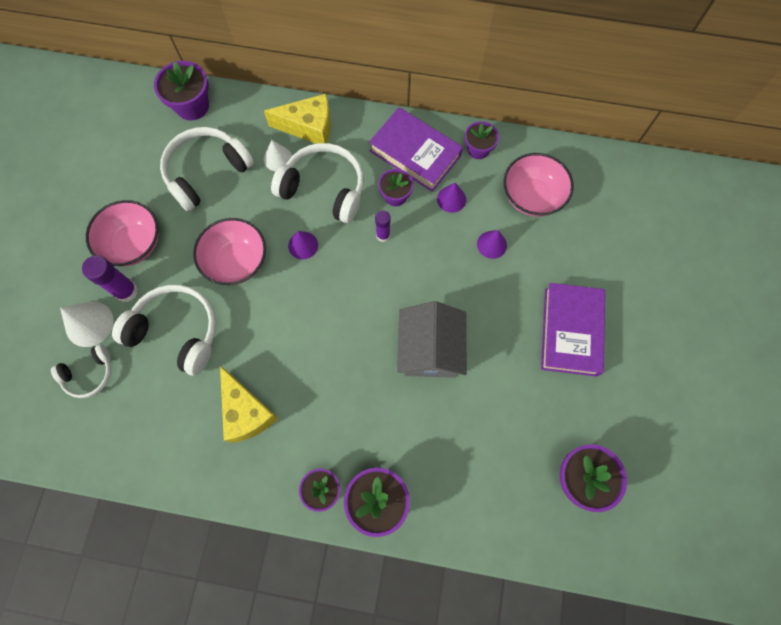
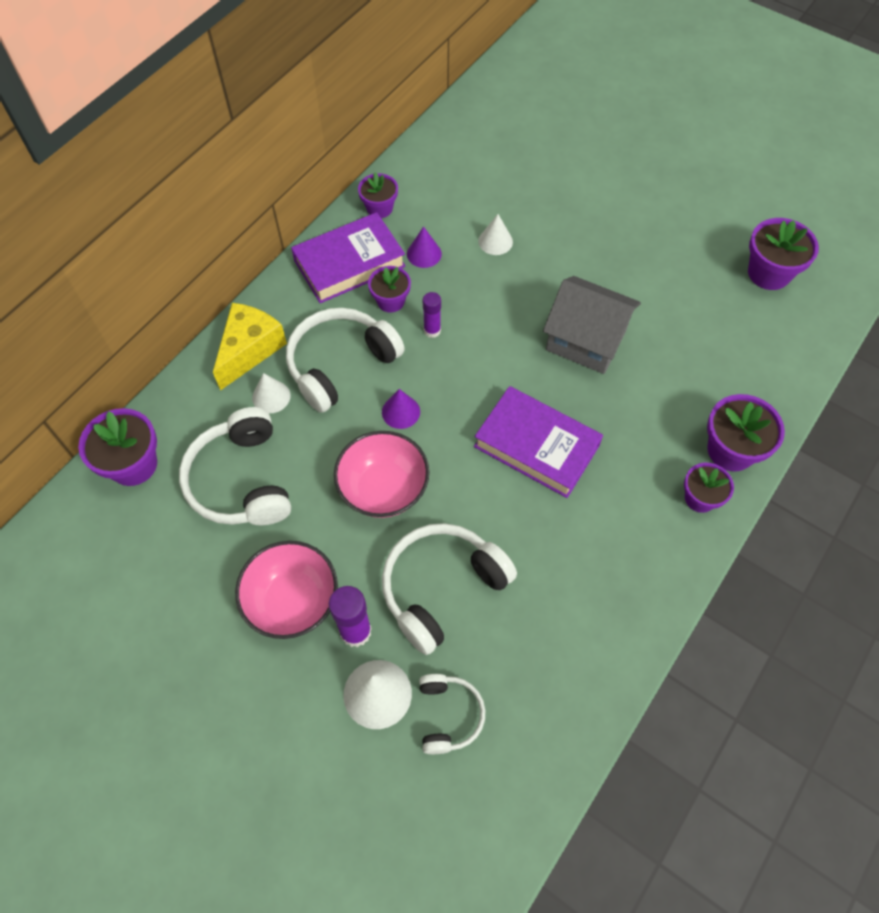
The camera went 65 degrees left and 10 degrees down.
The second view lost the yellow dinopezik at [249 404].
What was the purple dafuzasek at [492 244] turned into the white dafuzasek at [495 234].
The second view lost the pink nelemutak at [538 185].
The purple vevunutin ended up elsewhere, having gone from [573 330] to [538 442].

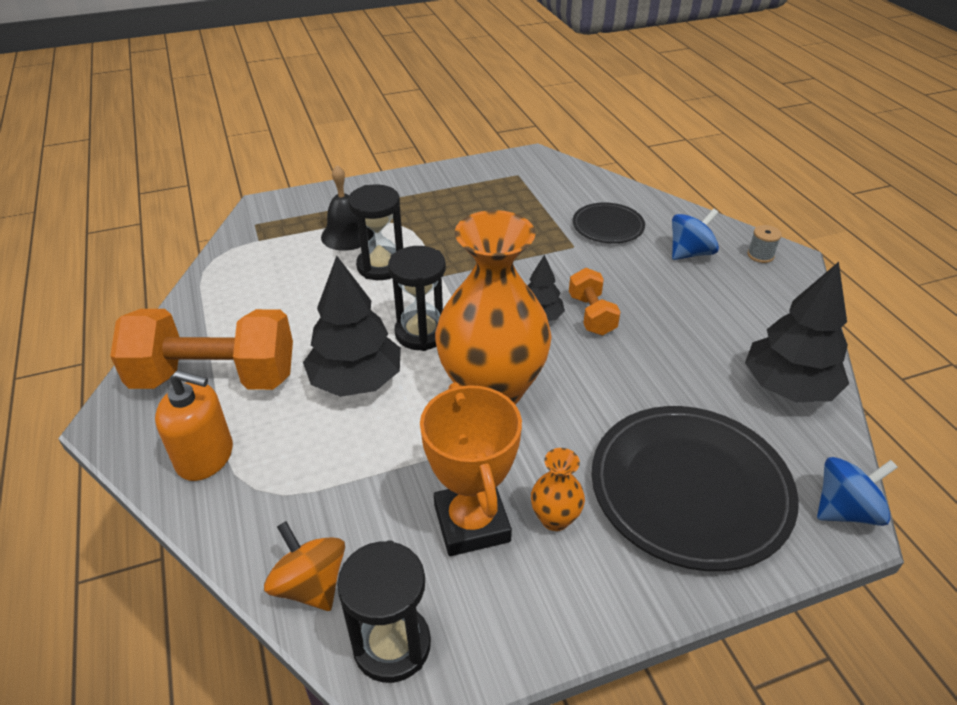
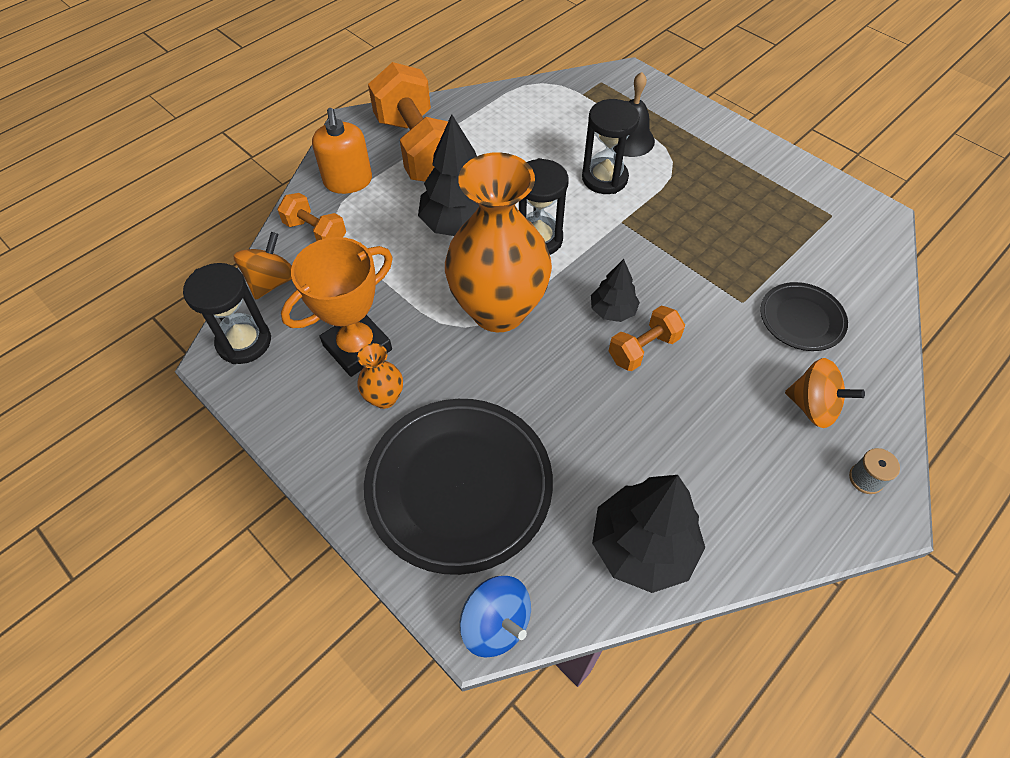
The camera went 65 degrees right and 15 degrees up.
What was the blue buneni at [695 234] turned into the orange buneni at [825 393].
The second view gained the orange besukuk at [311 217].

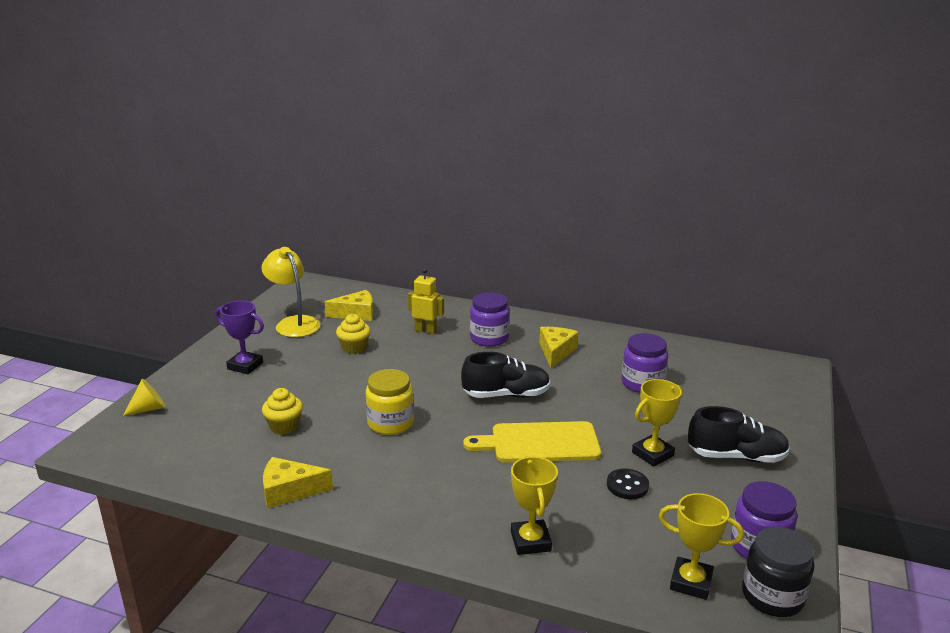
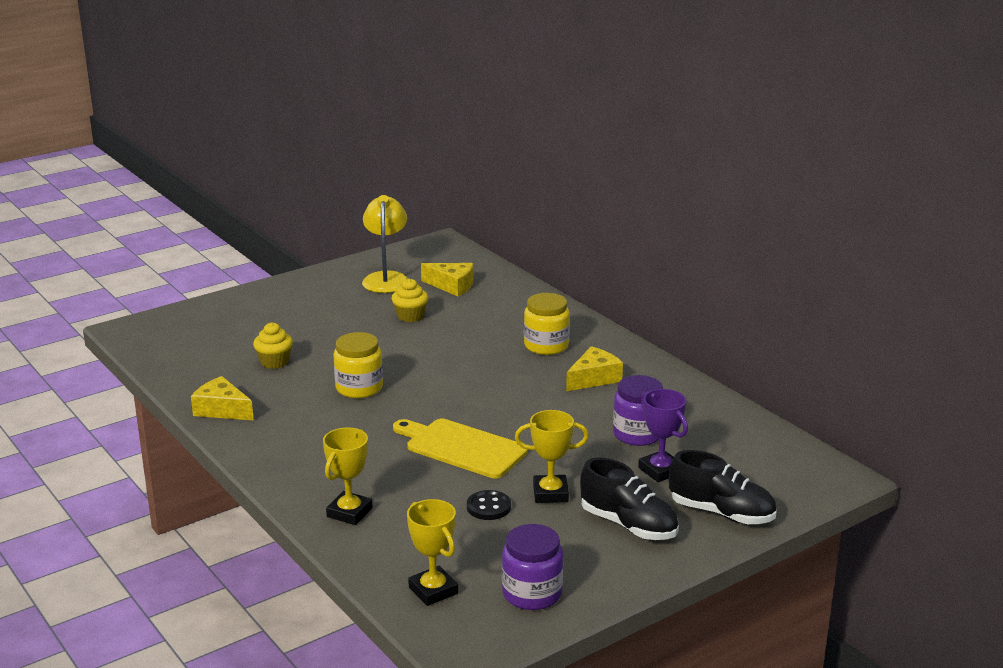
The camera went 35 degrees right and 0 degrees up.
The second view lost the yellow dafuzasek at [144 397].
The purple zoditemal ended up elsewhere, having gone from [239 337] to [663 435].
The second view lost the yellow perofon at [426 301].
The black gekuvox ended up elsewhere, having gone from [505 375] to [722 487].
What was the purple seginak at [490 319] turned into the yellow seginak at [547 324].
The second view lost the black seginak at [778 572].

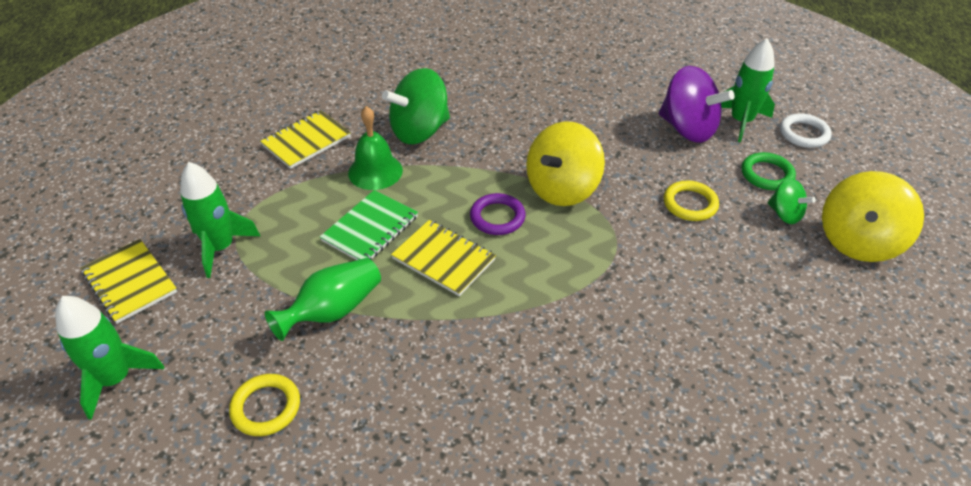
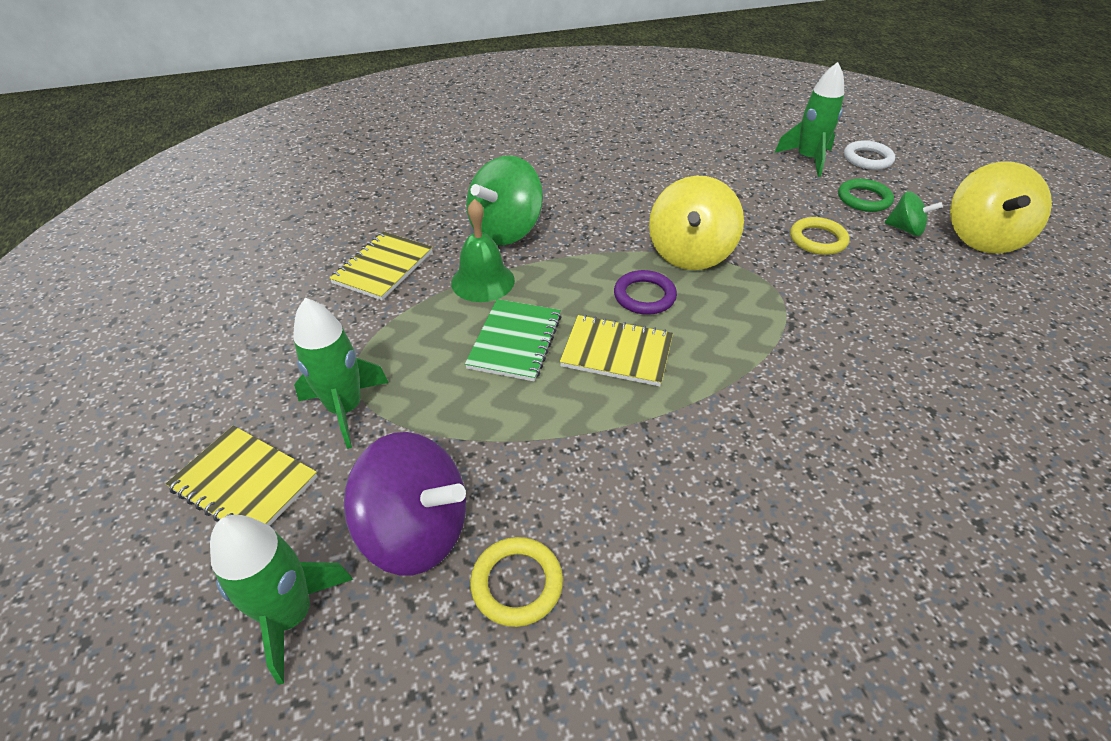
The camera went 20 degrees left and 0 degrees up.
The second view lost the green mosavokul at [323 299].
The purple buneni ended up elsewhere, having gone from [697 104] to [405 503].

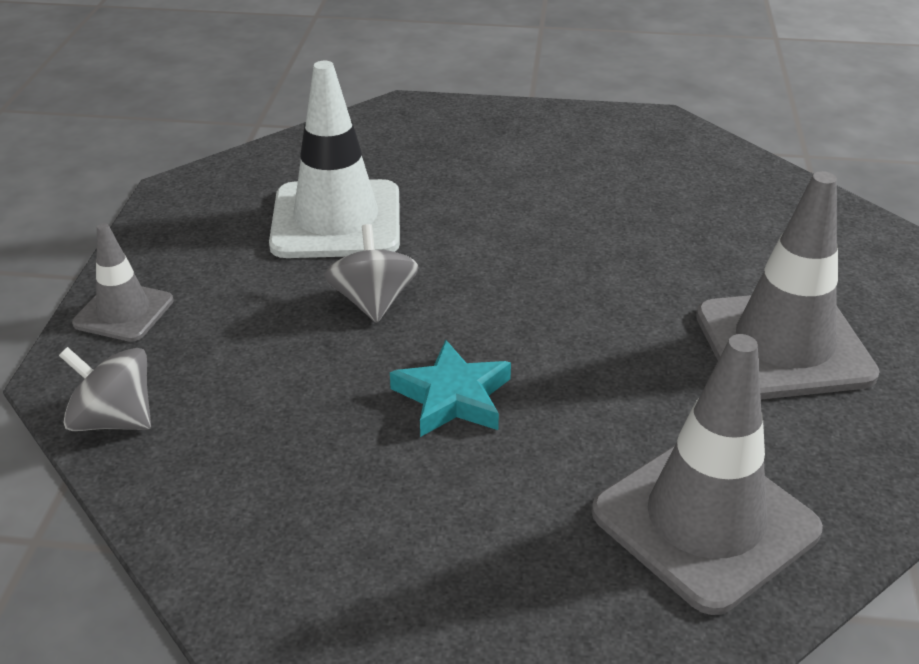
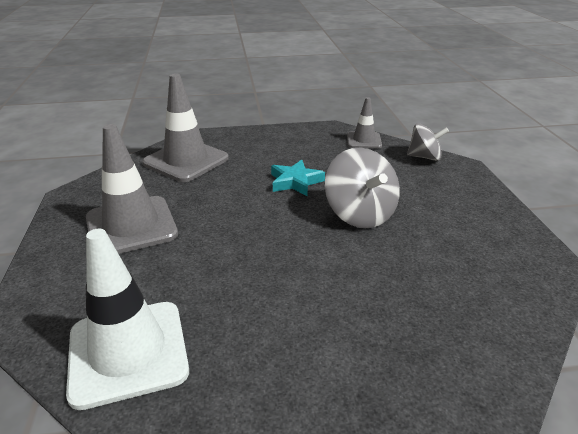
The camera went 165 degrees right and 5 degrees down.
The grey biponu ended up elsewhere, having gone from [123 282] to [364 122].
The white biponu ended up elsewhere, having gone from [334 159] to [127 319].
The size of the grey buneni at [371 273] changed by a factor of 1.53.

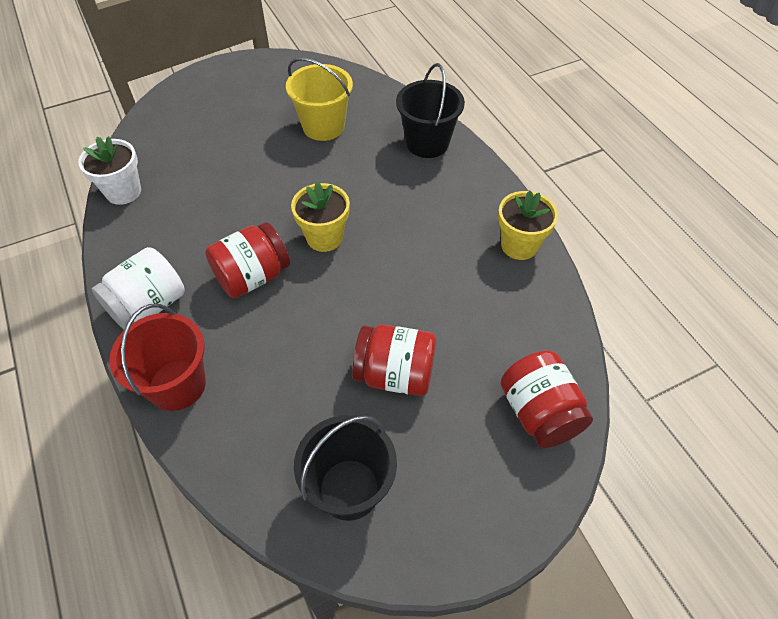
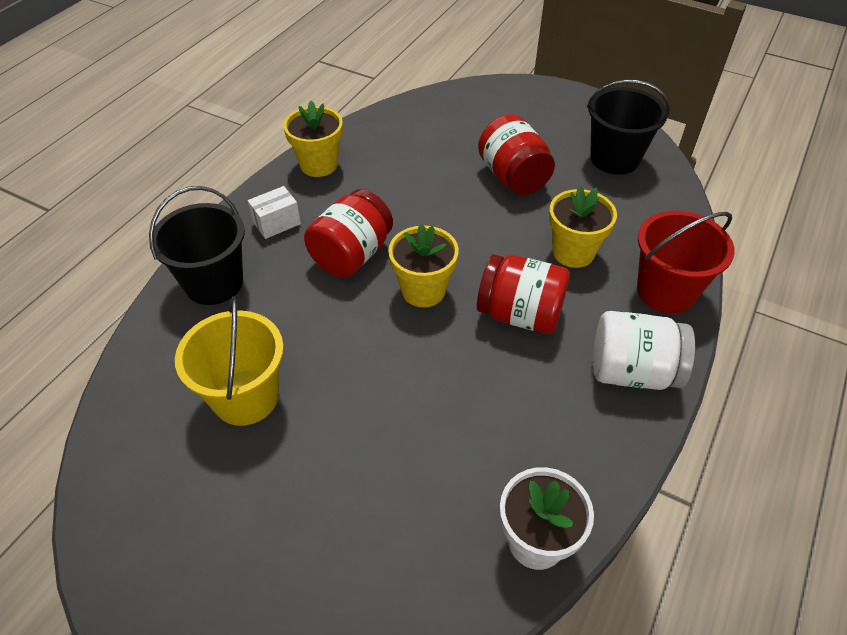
The camera went 125 degrees left and 5 degrees down.
The red seginak ended up elsewhere, having gone from [547 399] to [348 233].
The second view gained the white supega at [274 212].
The second view gained the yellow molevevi at [583 227].

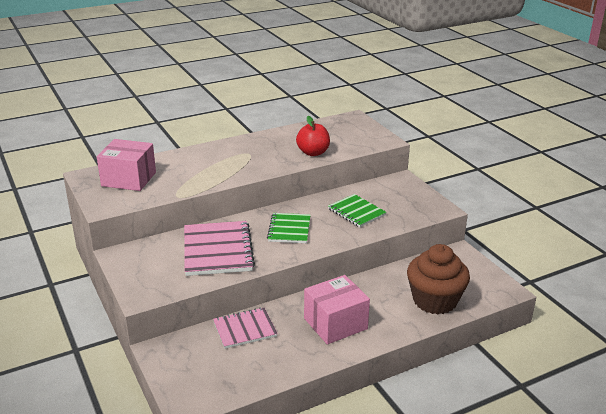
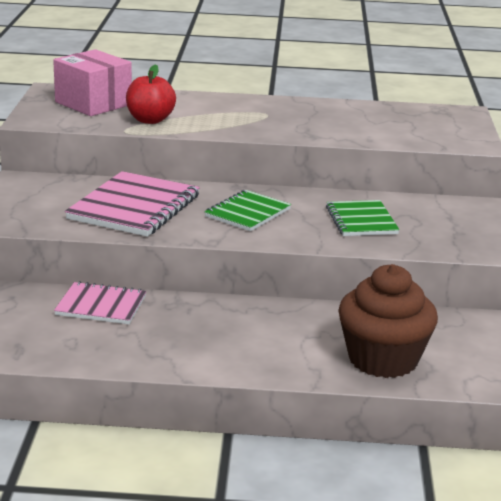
The camera went 30 degrees right and 5 degrees down.
The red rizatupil ended up elsewhere, having gone from [313 136] to [151 94].
The second view lost the pink supega at [337 309].

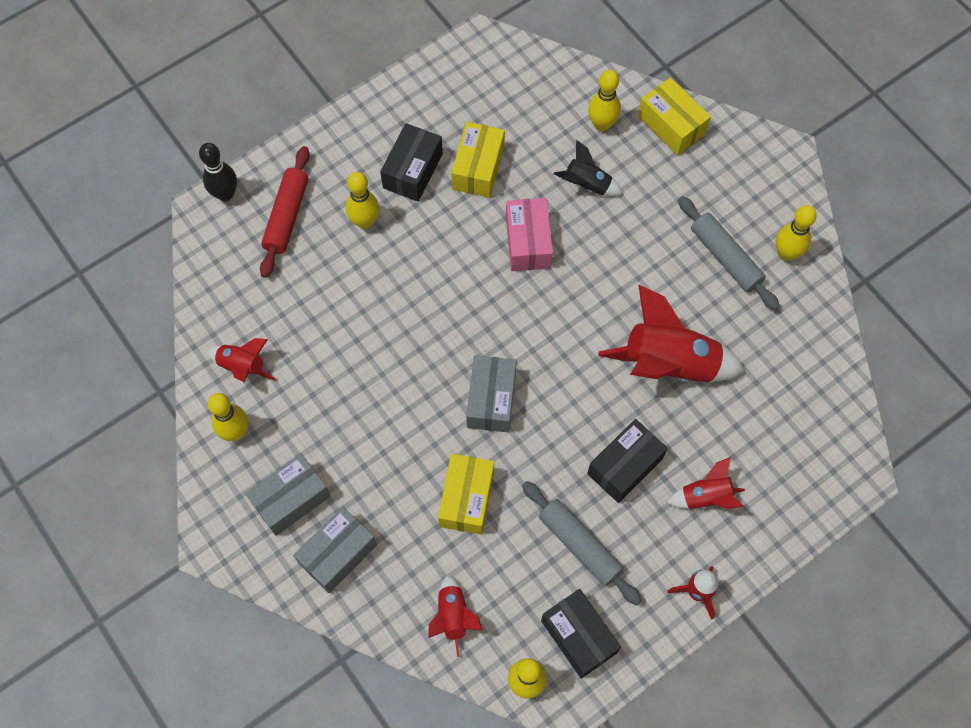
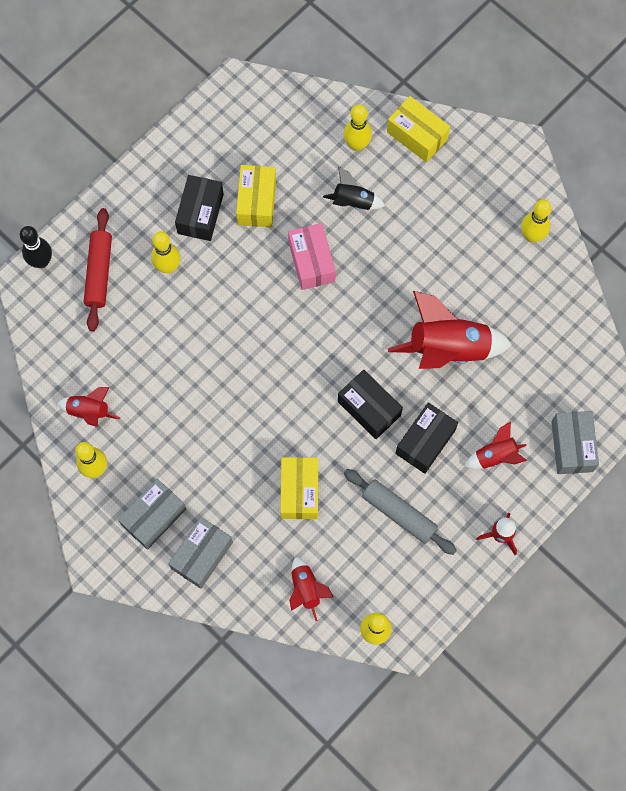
The camera went 10 degrees left and 5 degrees up.
The grey supega ended up elsewhere, having gone from [491 393] to [575 442].
The black supega ended up elsewhere, having gone from [581 634] to [370 404].
The second view lost the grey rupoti at [729 253].

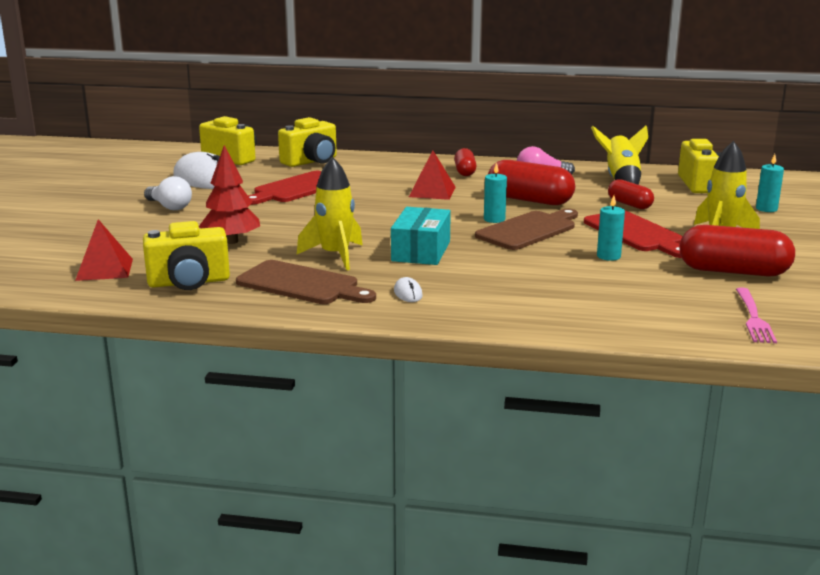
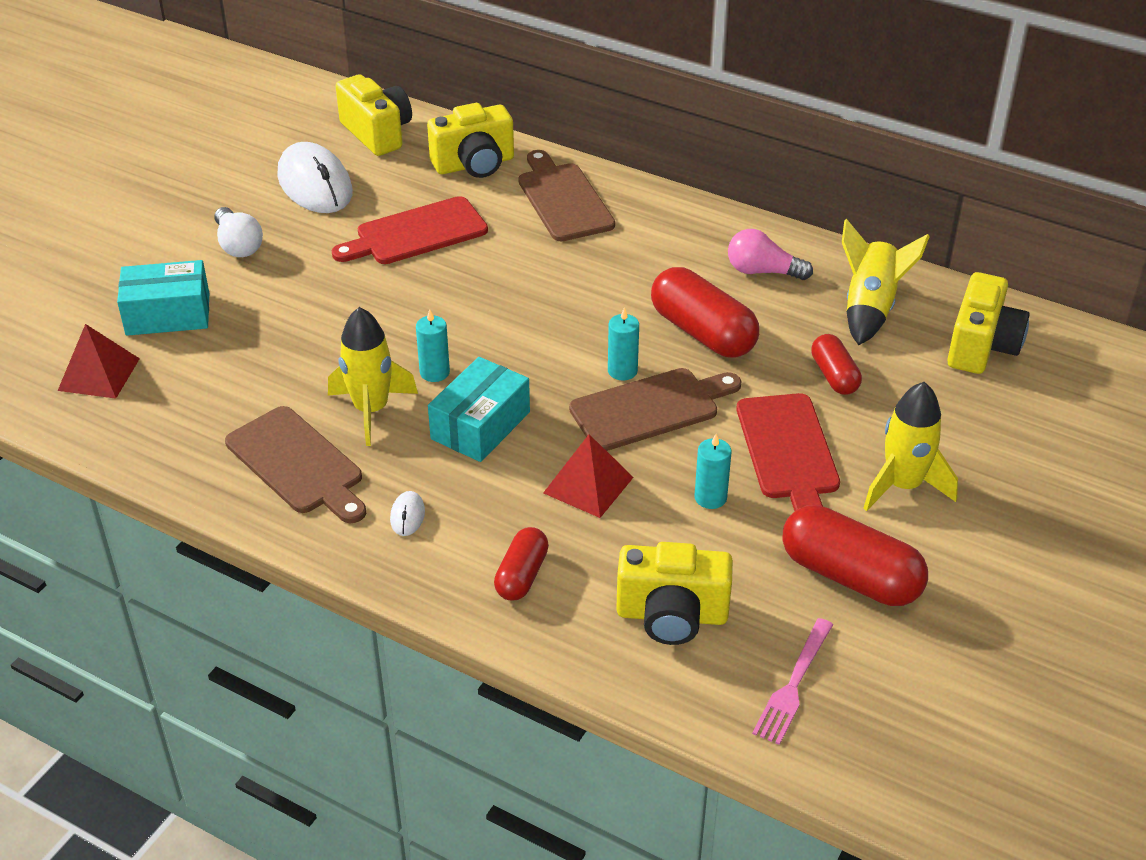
The camera went 20 degrees right and 20 degrees up.
The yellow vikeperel ended up elsewhere, having gone from [186 255] to [674 593].
The second view lost the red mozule at [229 194].
The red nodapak ended up elsewhere, having gone from [432 175] to [588 476].
The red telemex ended up elsewhere, having gone from [465 162] to [521 563].
The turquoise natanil ended up elsewhere, having gone from [770 183] to [433 345].
The second view gained the turquoise supega at [163 298].
The second view gained the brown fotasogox at [566 195].

